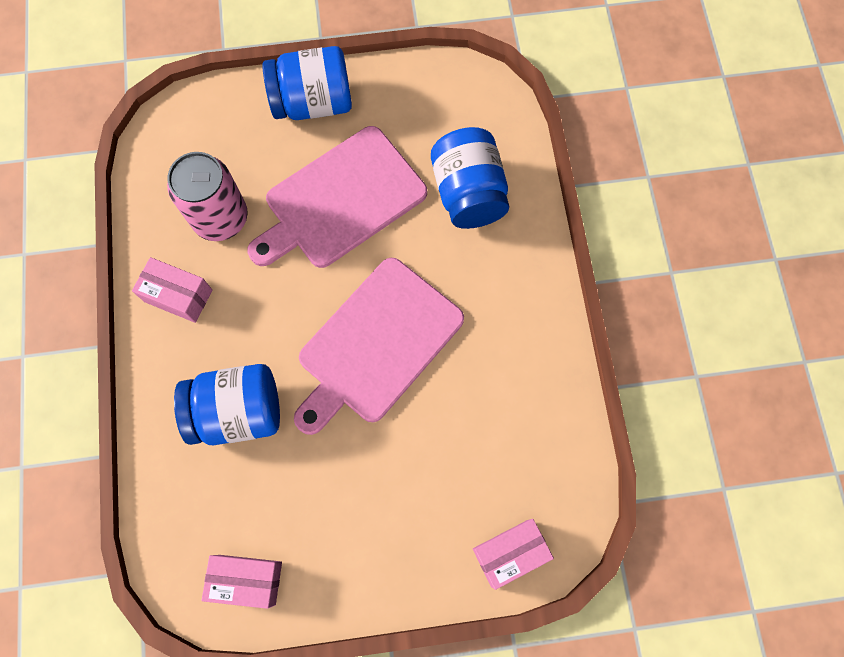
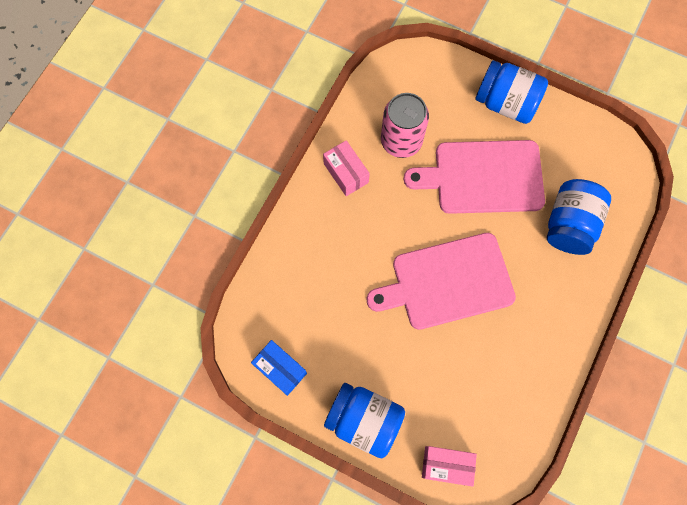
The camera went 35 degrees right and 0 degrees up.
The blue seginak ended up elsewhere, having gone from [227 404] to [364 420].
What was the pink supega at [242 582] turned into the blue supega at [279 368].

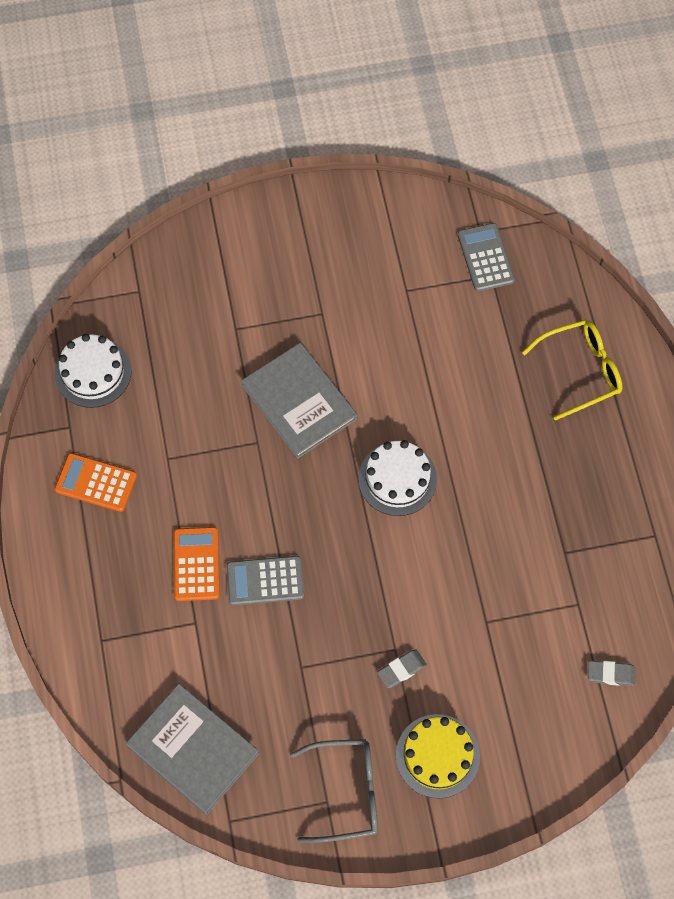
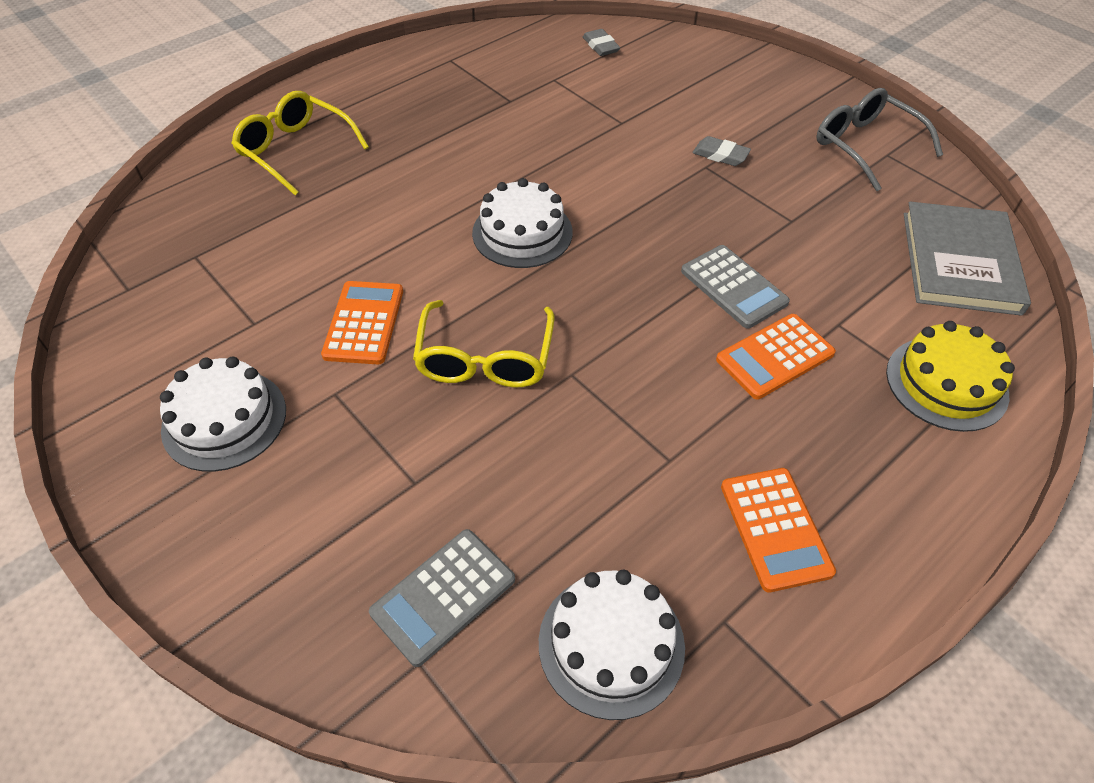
The camera went 120 degrees left and 15 degrees down.
Where the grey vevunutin stood at [299 401], the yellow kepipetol came to stand at [483 343].
The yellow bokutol ended up elsewhere, having gone from [438 756] to [950 376].
The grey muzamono ended up elsewhere, having gone from [486 257] to [442 598].
The second view gained the white bokutol at [223 414].
The second view gained the orange muzamono at [362 322].

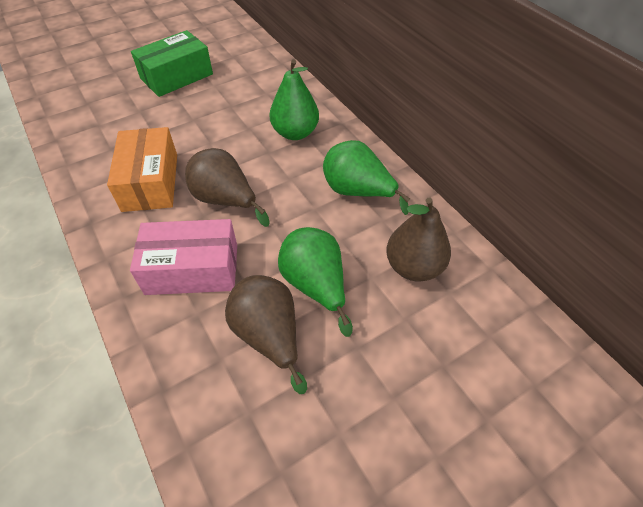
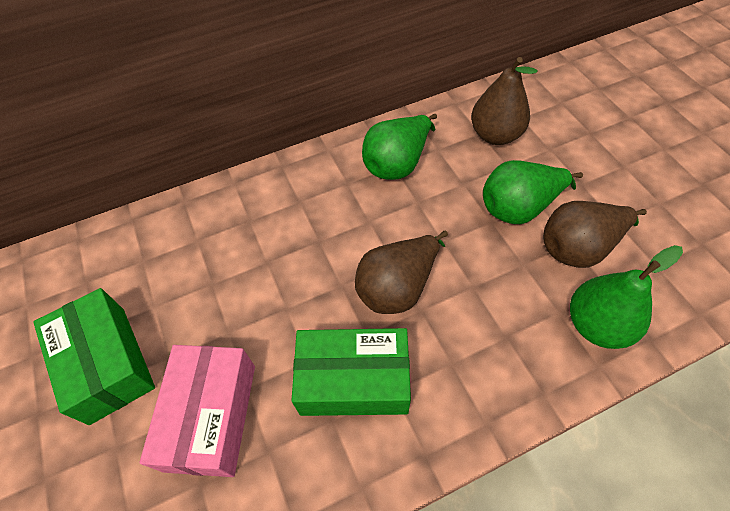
The camera went 80 degrees left and 5 degrees up.
What was the orange supega at [142 169] turned into the green supega at [351 372].
The pink supega ended up elsewhere, having gone from [183 257] to [197 411].
The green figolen ended up elsewhere, having gone from [294 99] to [626 297].

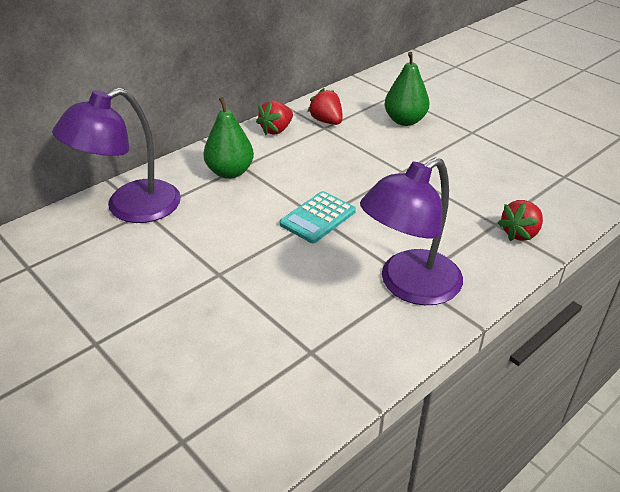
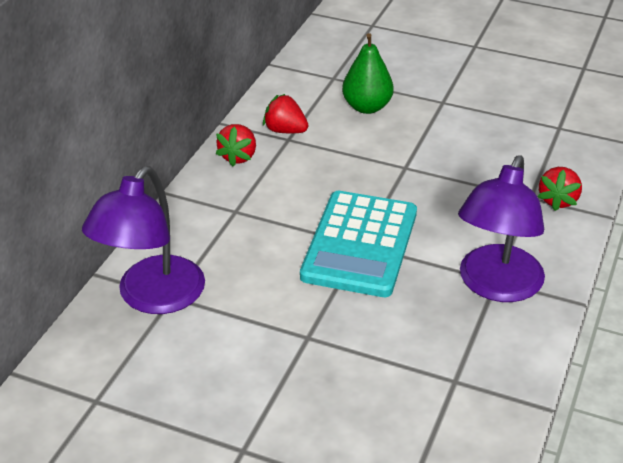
The camera went 25 degrees left and 0 degrees up.
The second view lost the green figolen at [228 138].
The size of the turquoise muzamono at [318 217] changed by a factor of 1.78.

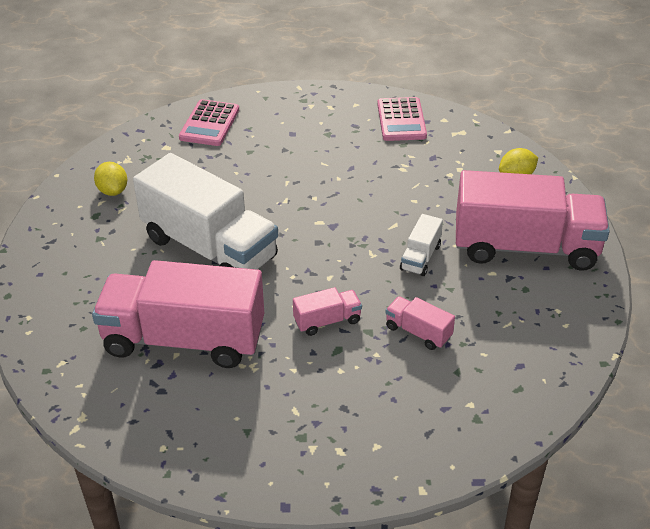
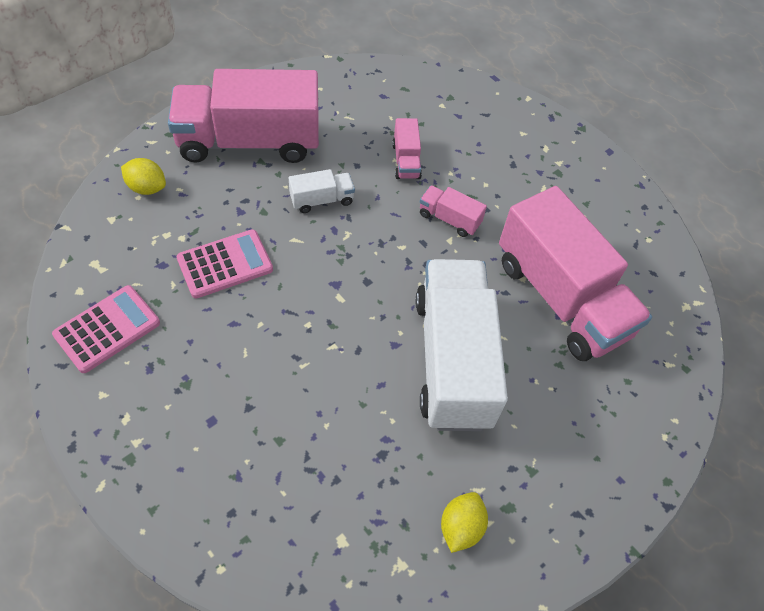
The camera went 135 degrees left and 15 degrees up.
The pink muzamono ended up elsewhere, having gone from [209 122] to [225 263].
The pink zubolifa at [533 220] ended up facing another way, 60 degrees counterclockwise from before.

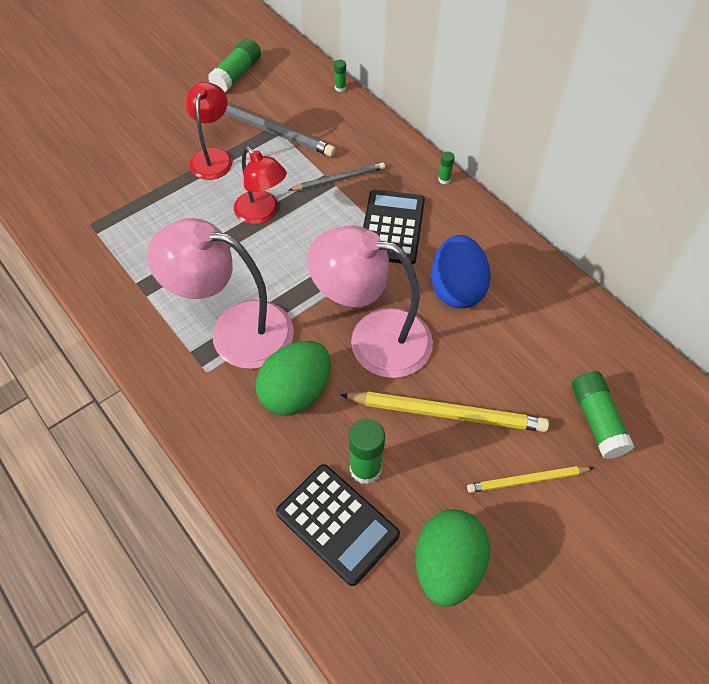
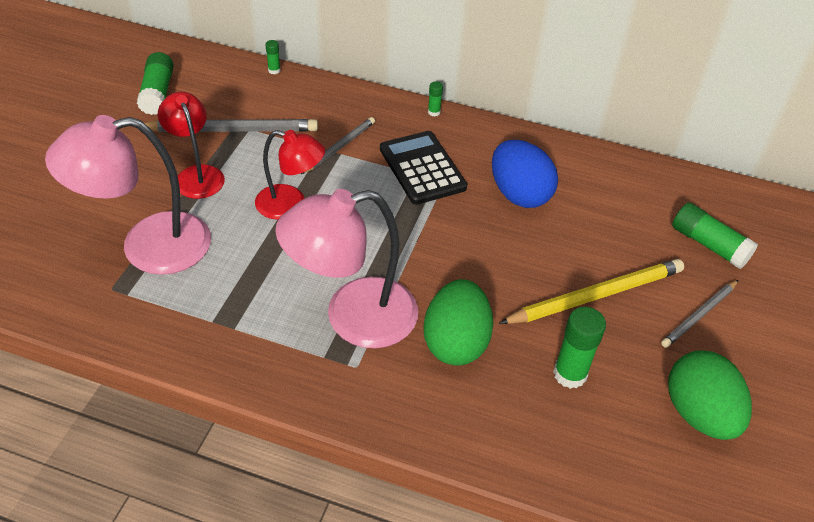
The camera went 35 degrees left and 10 degrees down.
The second view lost the black muzamono at [338 525].
The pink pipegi ended up elsewhere, having gone from [370 302] to [128 195].
What was the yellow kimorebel at [530 479] turned into the grey kimorebel at [699 314].

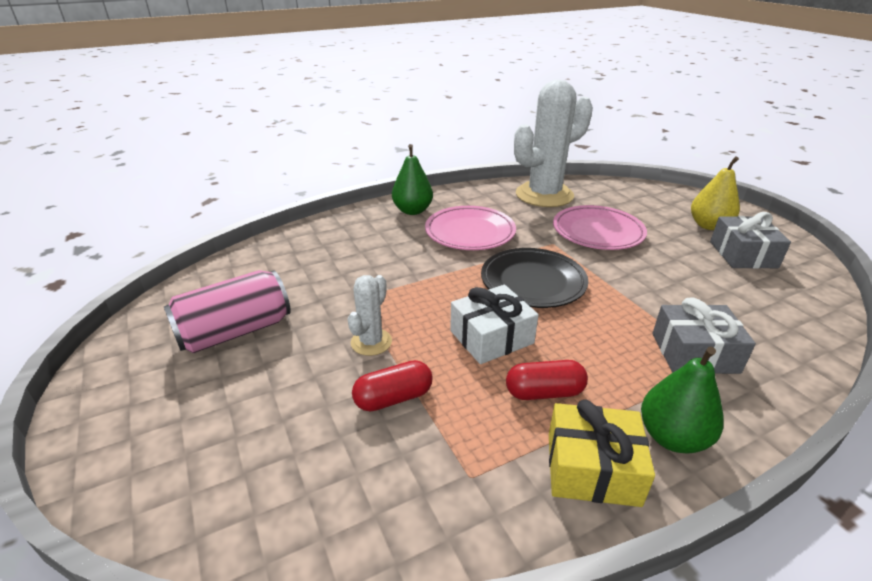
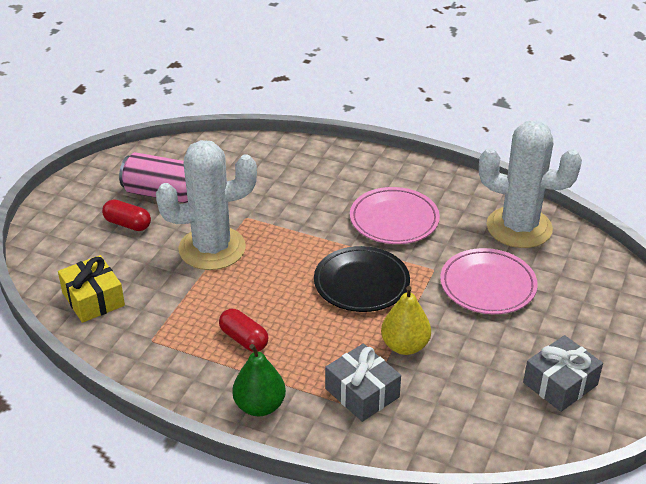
The camera went 50 degrees right and 5 degrees up.
The size of the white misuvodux at [370 315] changed by a factor of 2.15.
The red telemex ended up elsewhere, having gone from [392 385] to [126 215].
The second view lost the green figolen at [412 179].
The second view lost the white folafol at [494 324].
The yellow folafol ended up elsewhere, having gone from [602 453] to [91 289].
The yellow figolen ended up elsewhere, having gone from [715 193] to [406 320].

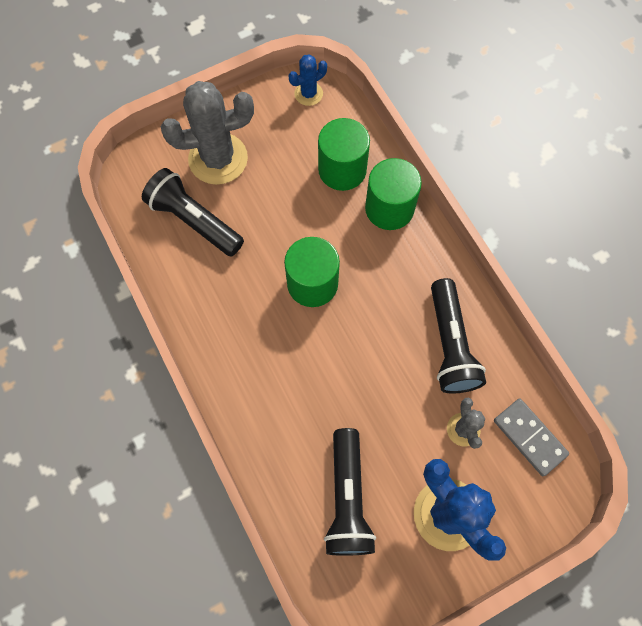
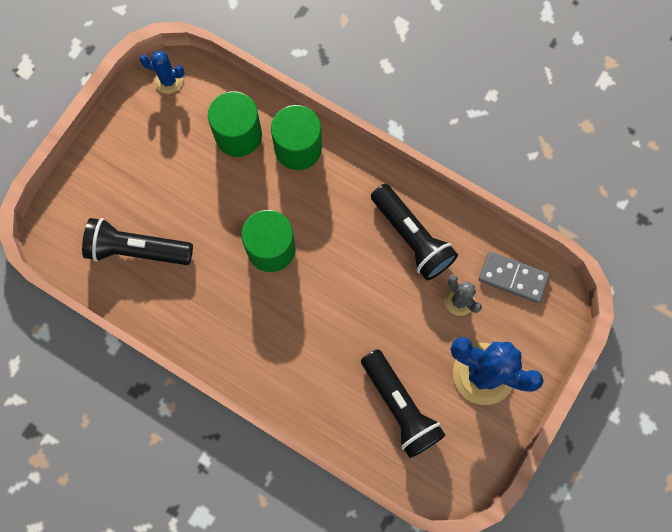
The camera went 30 degrees left and 5 degrees up.
The second view lost the grey misuvodux at [207 133].
The blue misuvodux at [308 80] ended up facing another way, 75 degrees clockwise from before.

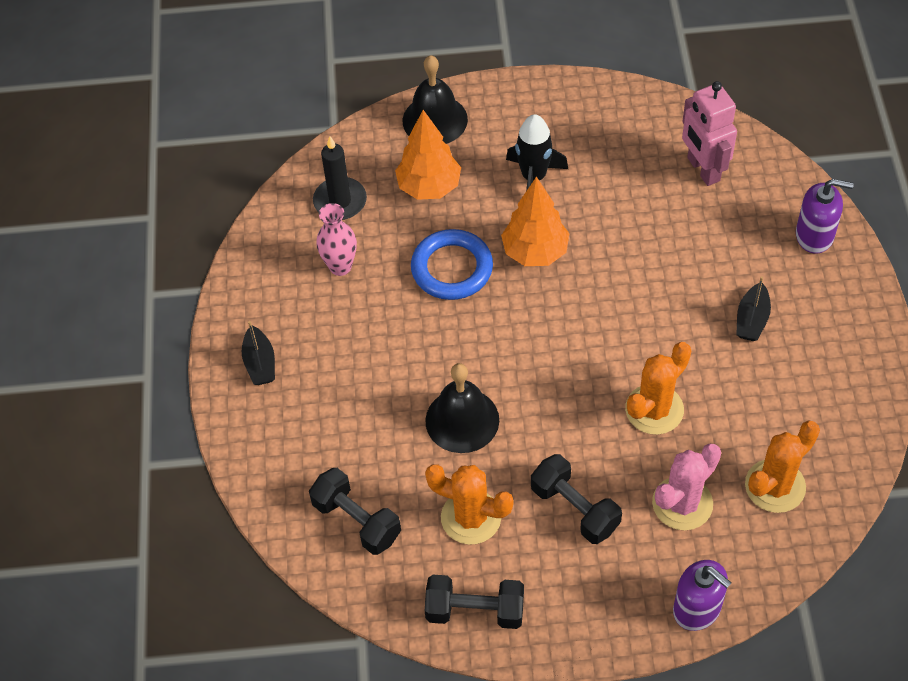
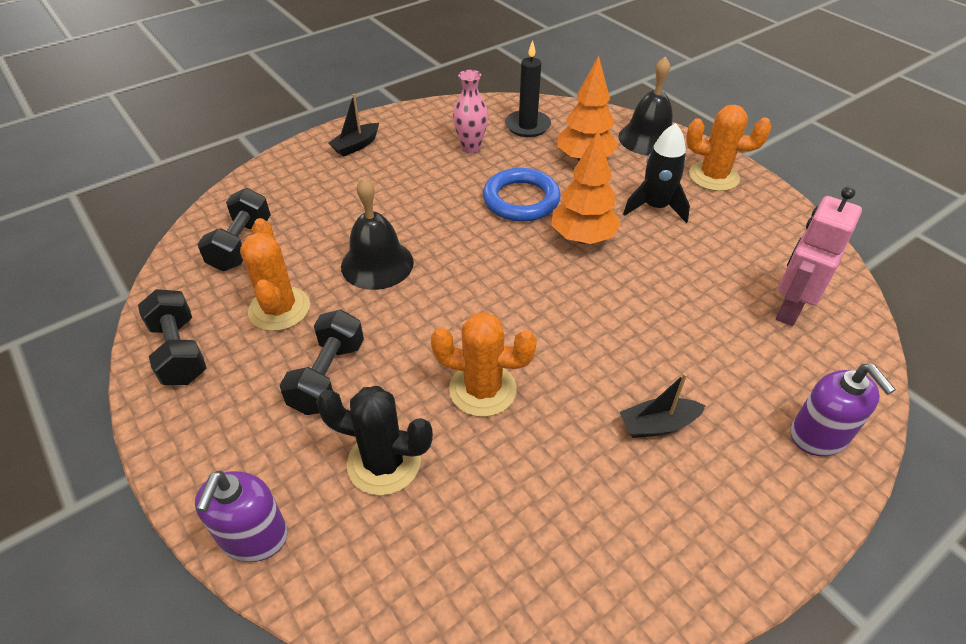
The camera went 55 degrees right and 10 degrees down.
What was the pink misuvodux at [686 486] turned into the black misuvodux at [374 440].
The orange misuvodux ended up elsewhere, having gone from [782 467] to [728 148].

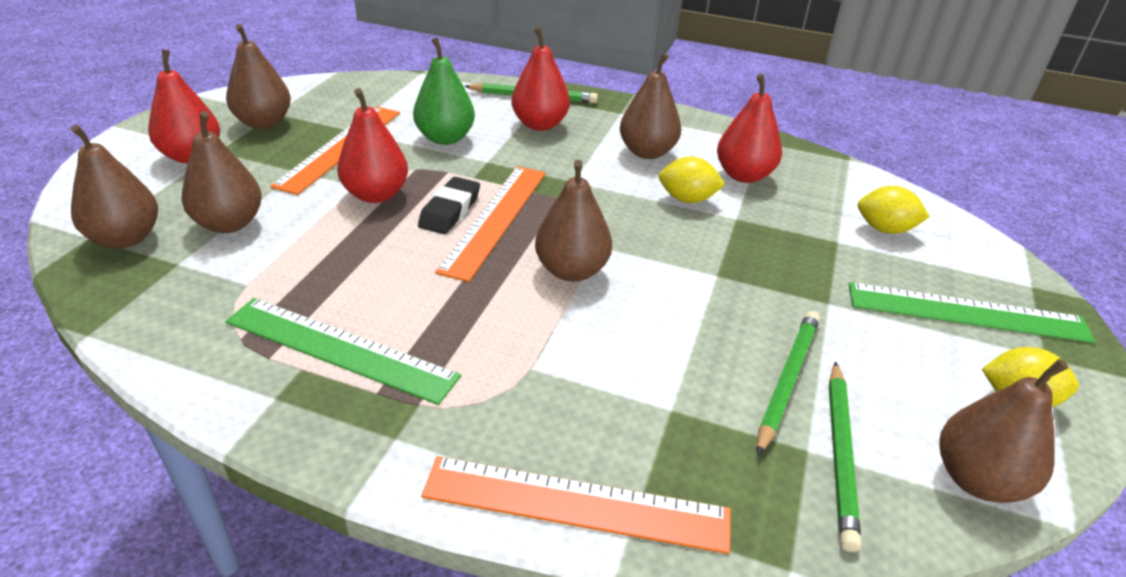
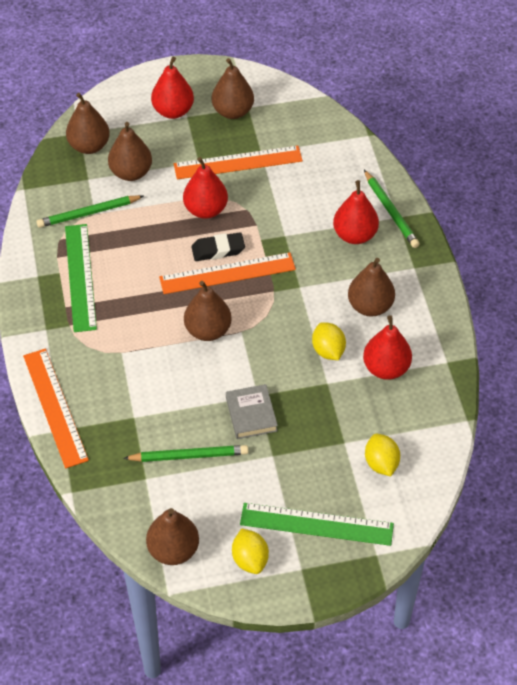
The camera went 60 degrees right and 15 degrees up.
The second view lost the green figolen at [444 91].
The green kimorebel ended up elsewhere, having gone from [845 456] to [90 211].
The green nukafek at [972 312] ended up facing another way, 60 degrees counterclockwise from before.
The second view gained the grey vevunutin at [252 411].

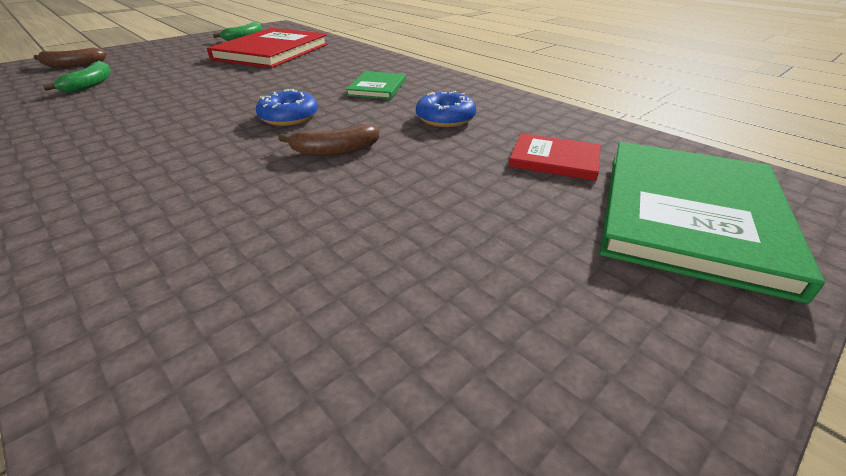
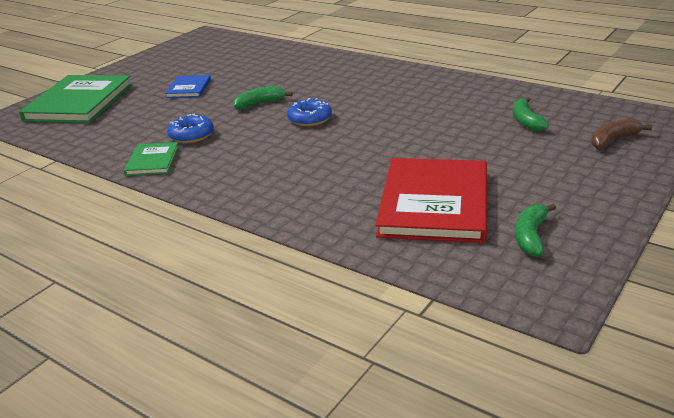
The camera went 170 degrees right and 5 degrees down.
What was the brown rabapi at [328 140] turned into the green rabapi at [263 98].
The green vevunutin ended up elsewhere, having gone from [376 85] to [151 159].
The second view lost the red vevunutin at [555 157].
The second view gained the blue vevunutin at [188 86].

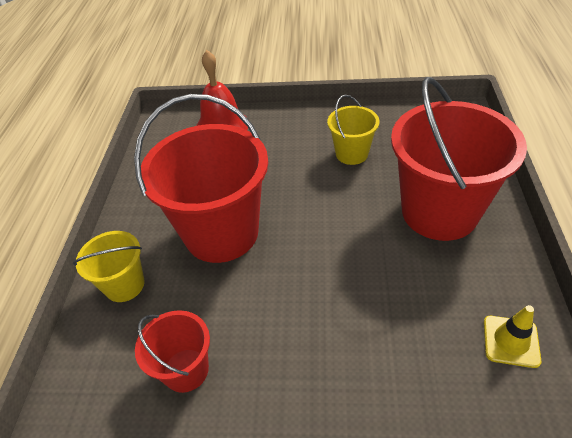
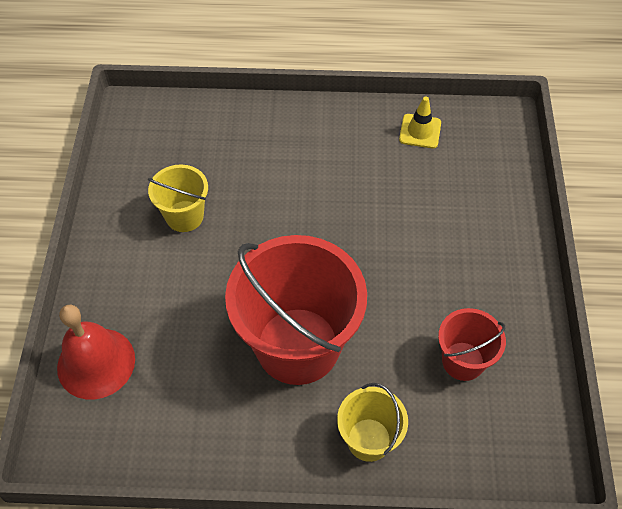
The camera went 95 degrees left and 10 degrees up.
The second view lost the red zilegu at [459 159].

